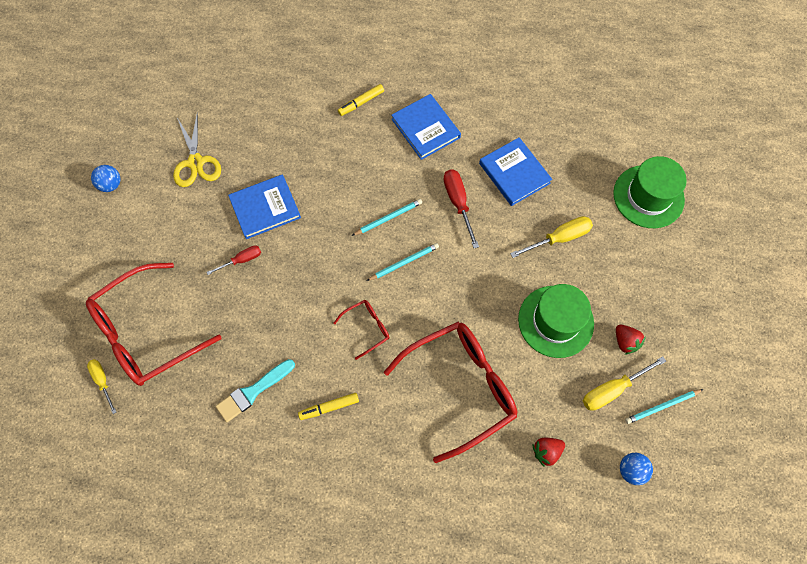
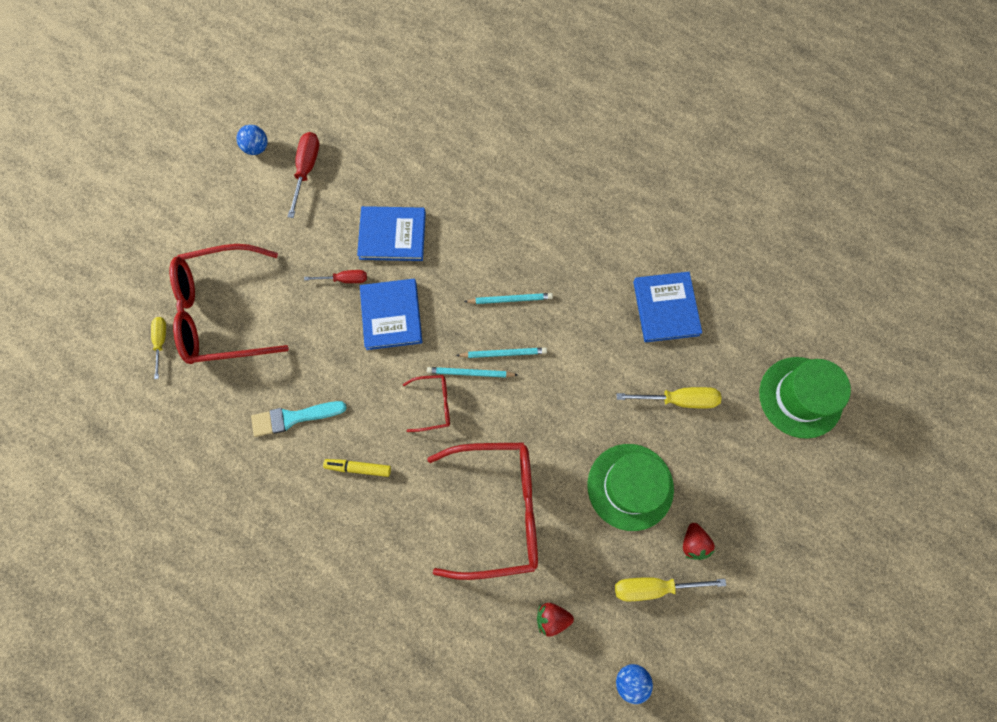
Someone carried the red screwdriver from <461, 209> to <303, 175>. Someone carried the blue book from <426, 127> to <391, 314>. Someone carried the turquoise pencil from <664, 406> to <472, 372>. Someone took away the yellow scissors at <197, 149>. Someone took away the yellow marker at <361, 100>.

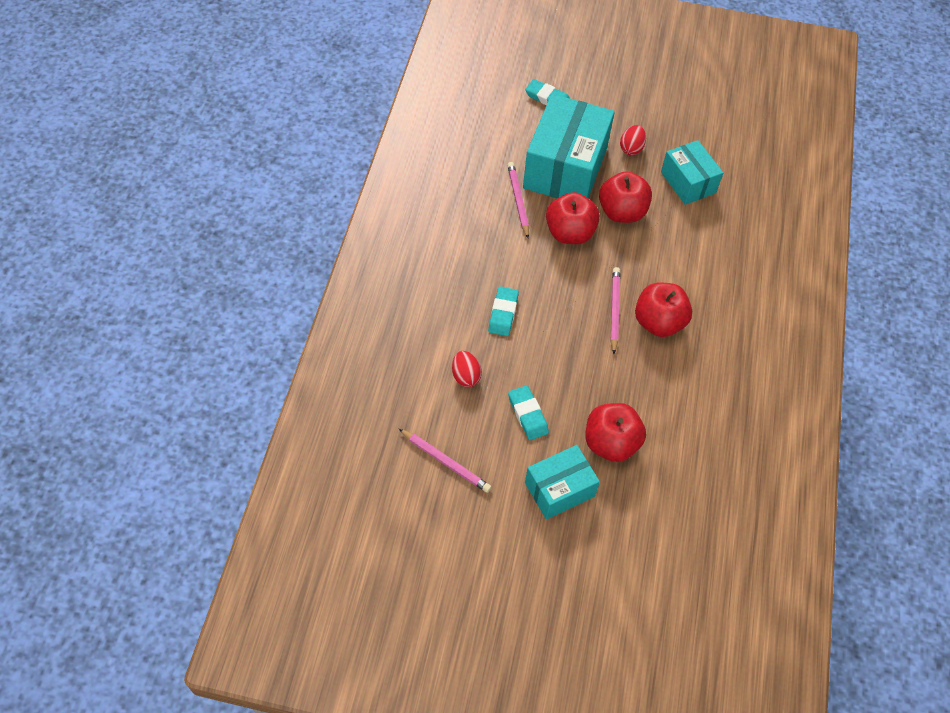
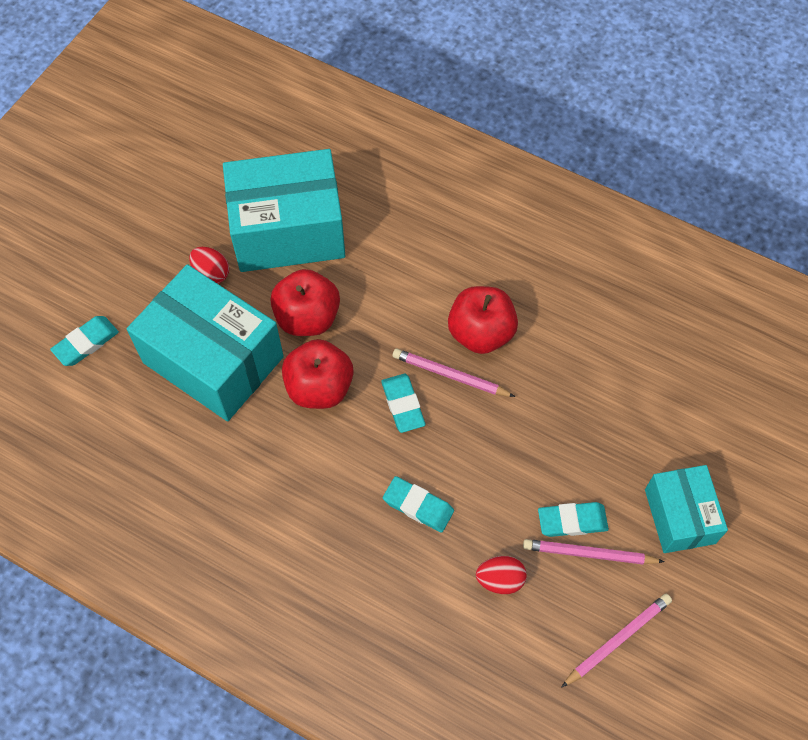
Someone scaled the turquoise box at <692, 172> by 1.75. Someone put down the turquoise eraser at <403, 403>. Someone carried the pink pencil from <518, 200> to <594, 552>. Someone took away the red apple at <615, 432>.

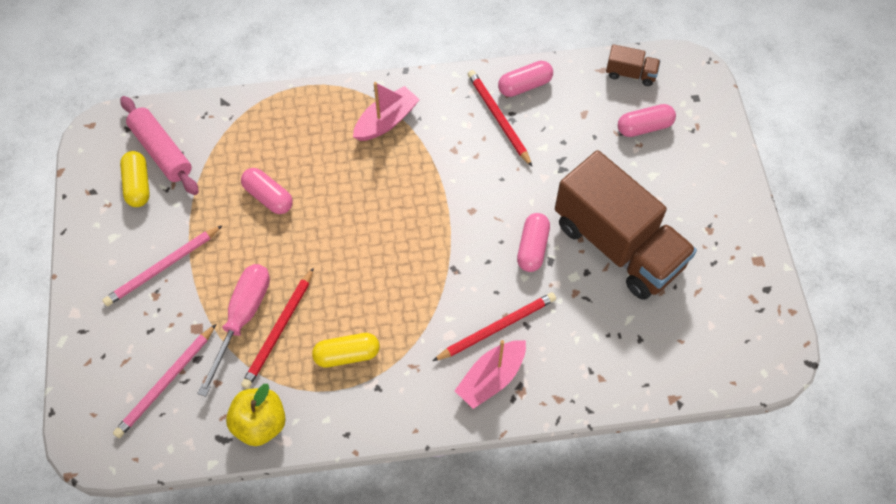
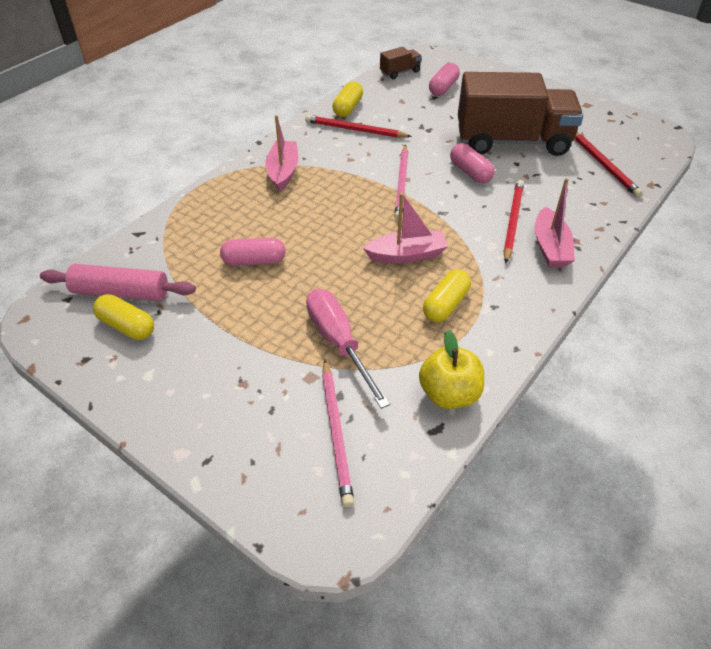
Someone repainted the pink capsule at <525, 79>, which became the yellow capsule at <348, 99>. Someone put down the pink boat at <405, 228>. Someone carried the pink pencil from <162, 265> to <401, 182>. Someone carried the red pencil from <277, 328> to <609, 165>.

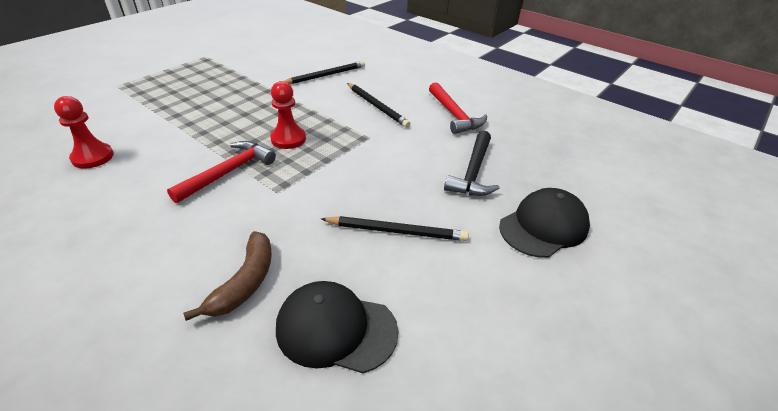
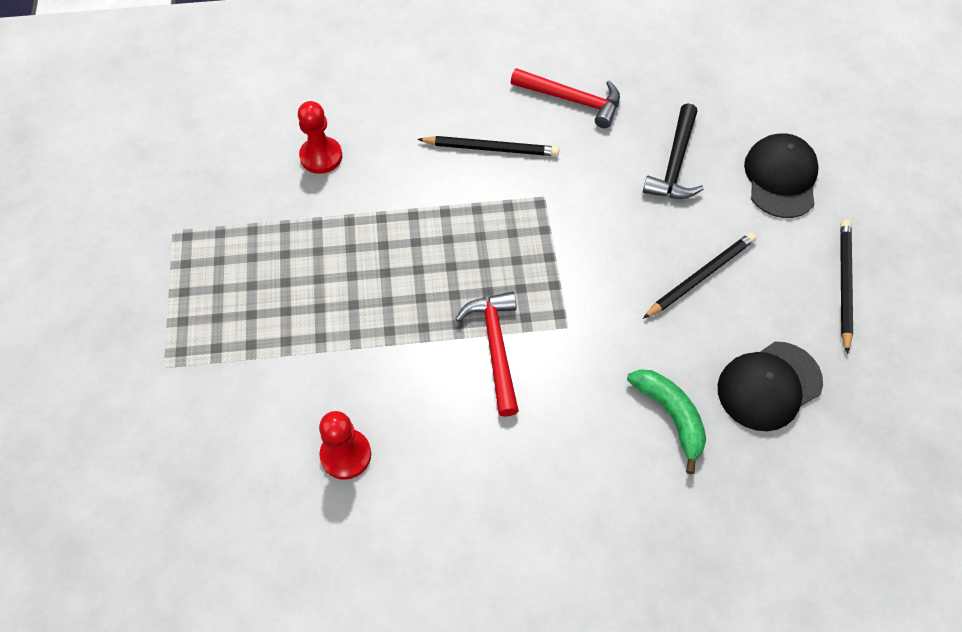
Someone carried the red pawn from <288, 115> to <320, 137>. Someone repainted the brown banana at <227, 276>, which became the green banana at <666, 421>. Someone rotated the black hammer at <471, 163> by 45 degrees clockwise. Someone carried the black pencil from <324, 72> to <846, 287>.

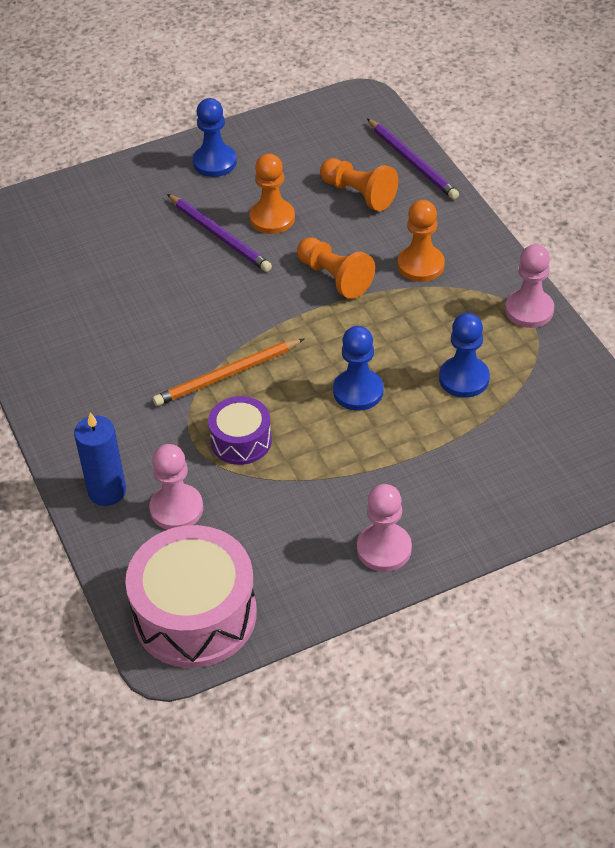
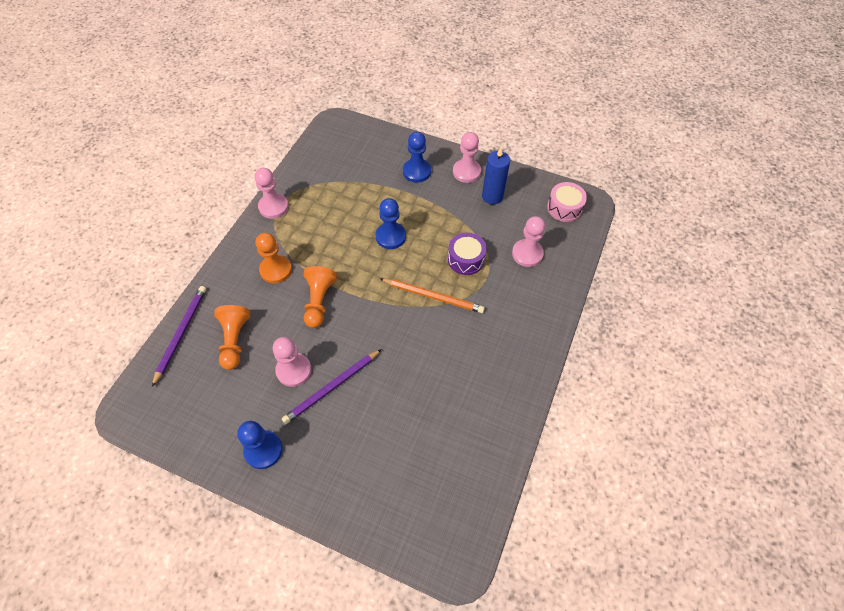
Someone repainted the orange pawn at <272, 193>, which became the pink pawn at <292, 362>. Someone rotated the purple pencil at <219, 233> by 135 degrees counterclockwise. Someone carried the blue pawn from <464, 355> to <417, 157>. Someone carried the blue candle from <100, 459> to <496, 176>. Someone scaled the pink drum at <191, 596> by 0.54.

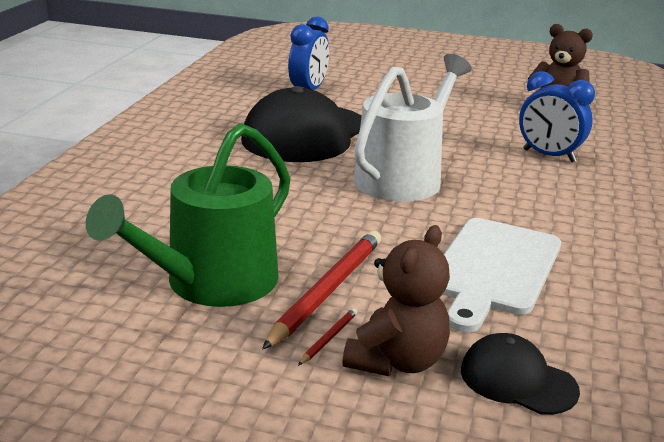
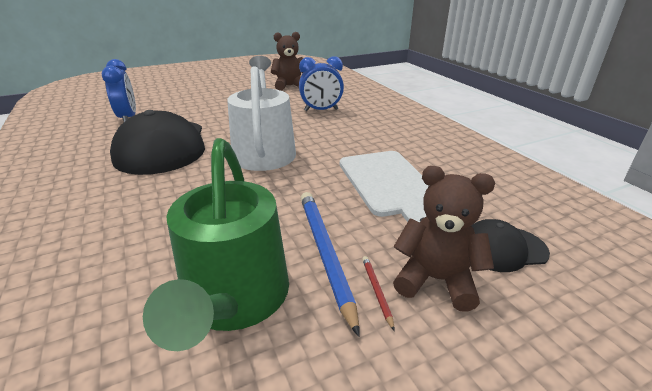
Someone repainted the red pencil at <321, 290>, which became the blue pencil at <330, 264>. Someone rotated the brown teddy bear at <396, 300> by 60 degrees counterclockwise.

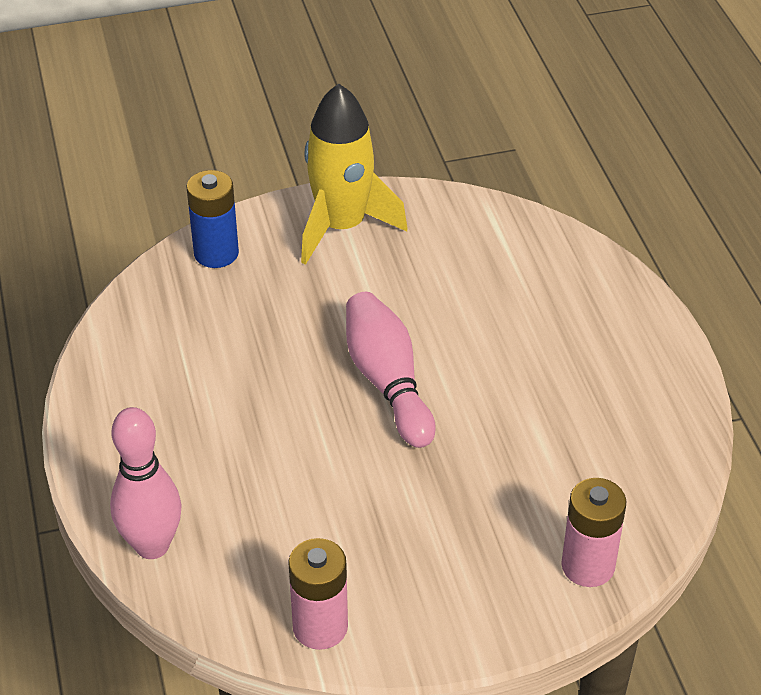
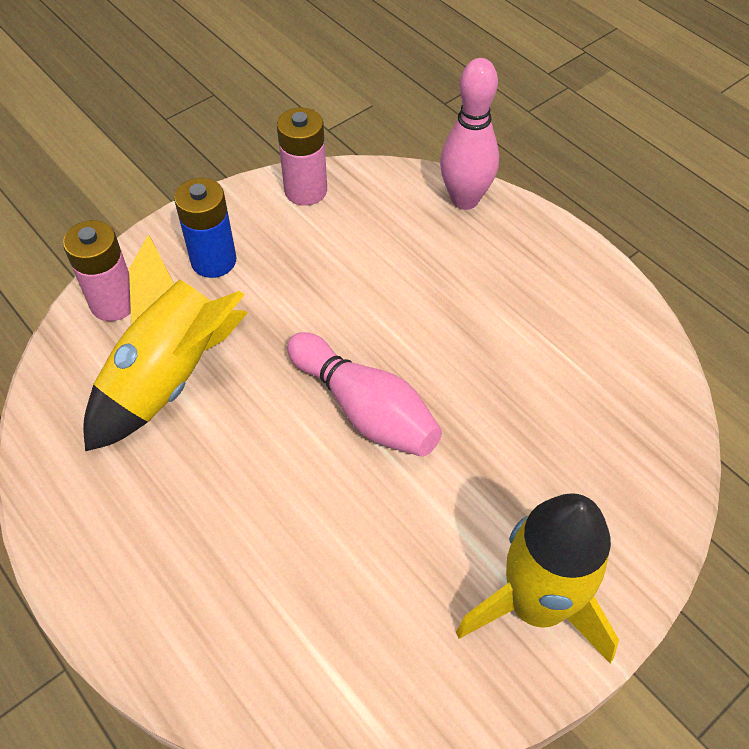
Someone put down the yellow rocket at <165, 342>. Someone carried the blue battery from <213, 219> to <205, 228>.

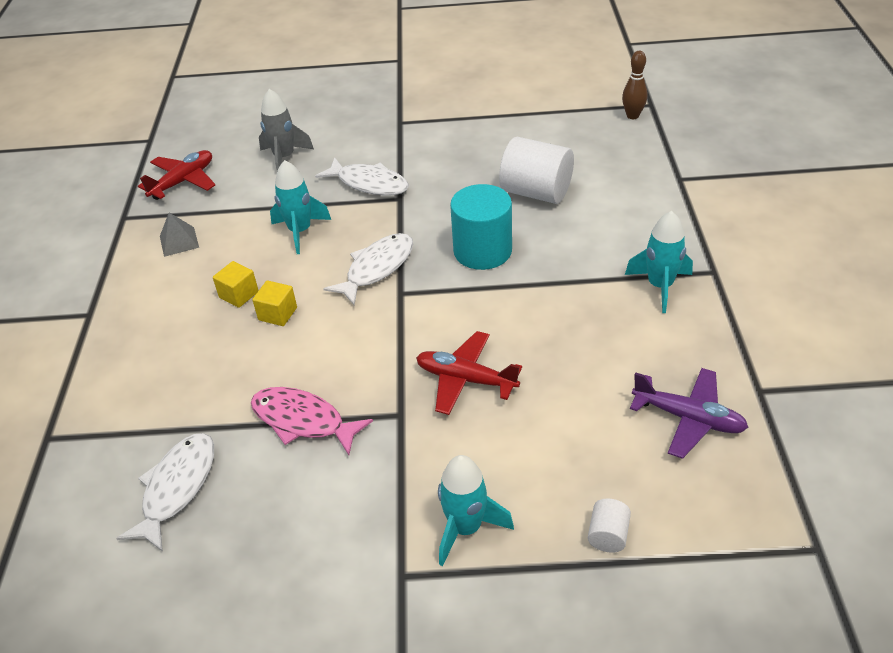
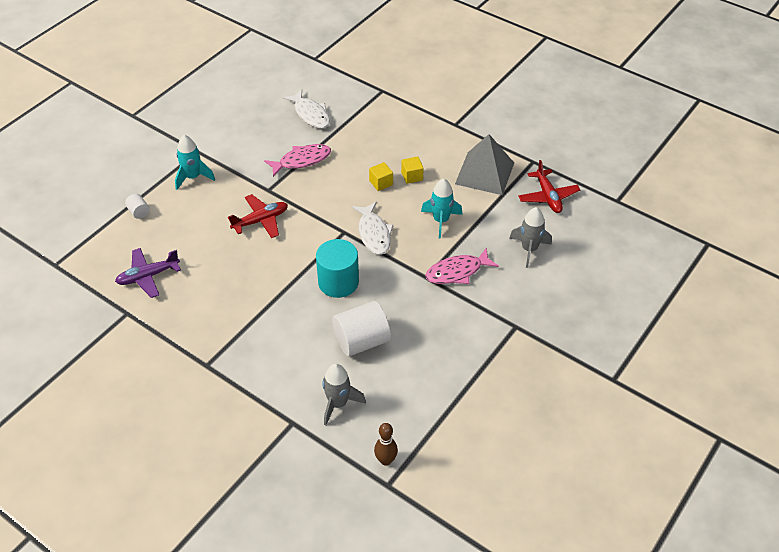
Someone put down the grey rocket at <344, 395>. Someone repainted the white fish at <362, 176>, which became the pink fish at <462, 266>. Someone scaled the grey pyramid at <179, 234> by 2.13. Someone took away the turquoise rocket at <659, 262>.

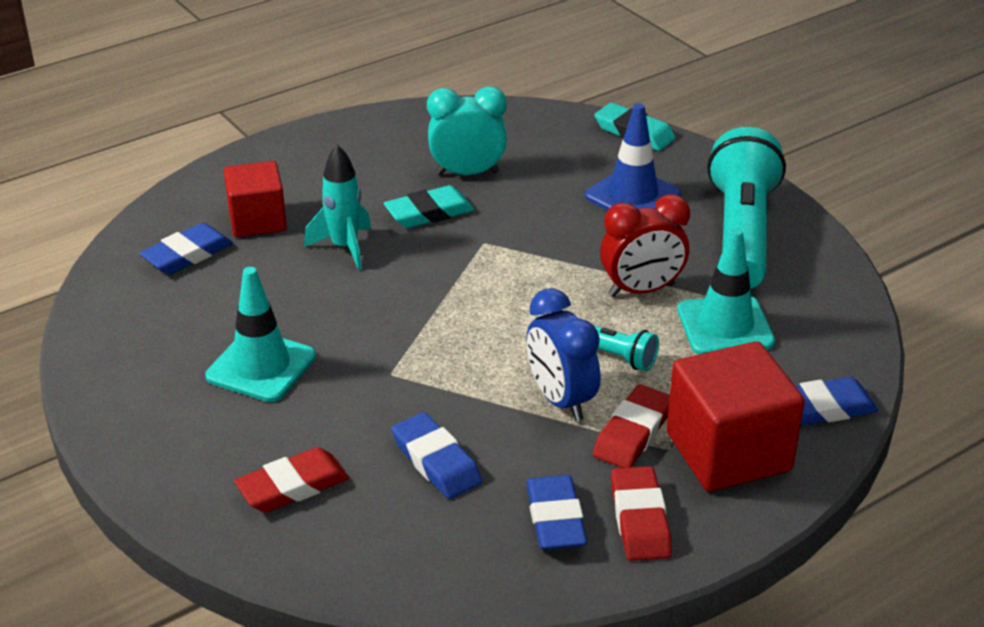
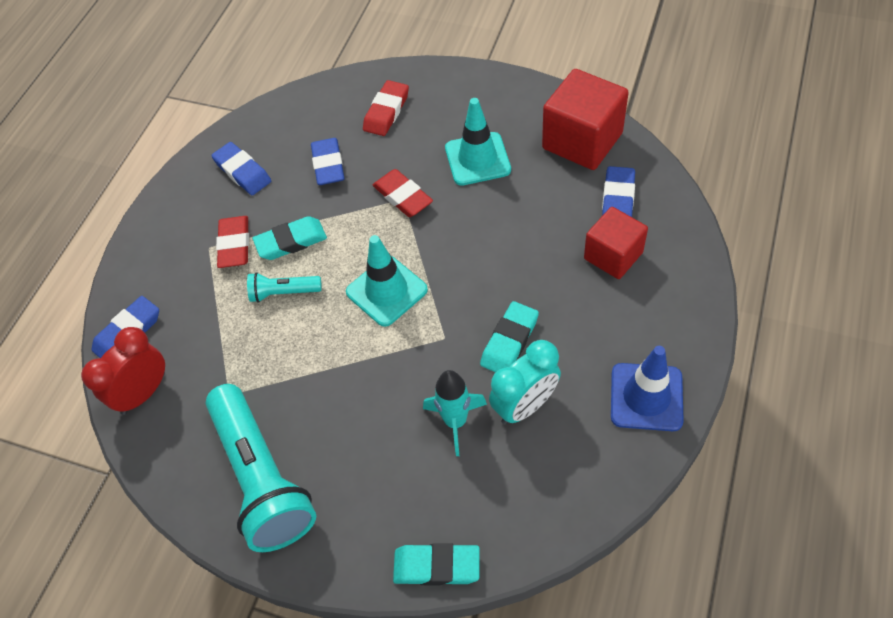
Someone carried the red clock from <645, 245> to <123, 371>. Someone swapped the blue clock at <563, 354> for the turquoise eraser at <290, 238>. Someone rotated the blue eraser at <436, 455> by 60 degrees clockwise. Someone carried the turquoise traffic cone from <726, 291> to <387, 281>. Someone carried the red eraser from <641, 513> to <402, 193>. Someone carried the turquoise rocket from <337, 207> to <455, 413>. Someone carried the red cube from <736, 416> to <585, 119>. Someone carried the blue traffic cone from <633, 156> to <647, 388>.

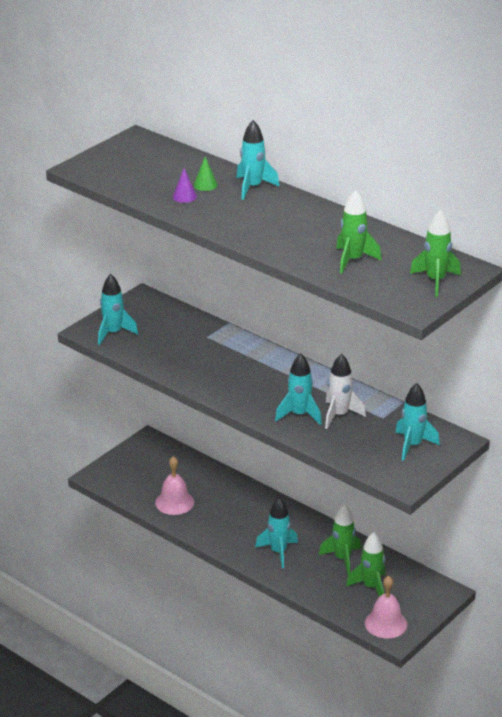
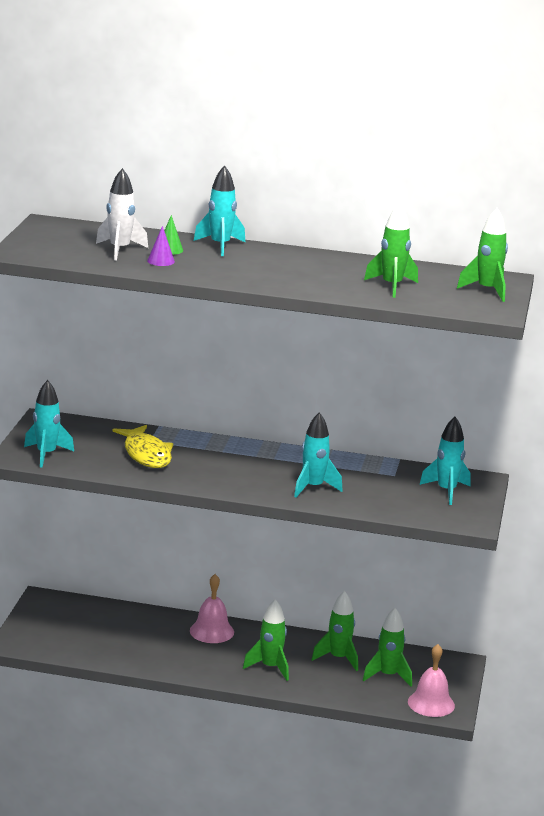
Someone carried the white rocket from <345, 391> to <122, 214>. Someone put down the yellow fish at <142, 446>. Someone carried the pink bell from <174, 485> to <212, 608>. Someone repainted the turquoise rocket at <276, 533>, which became the green rocket at <266, 640>.

